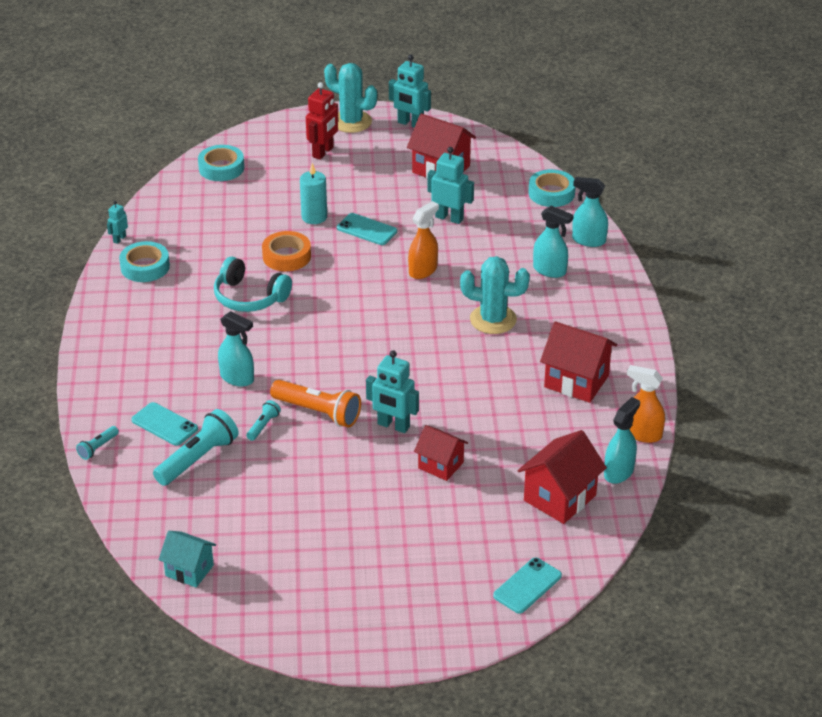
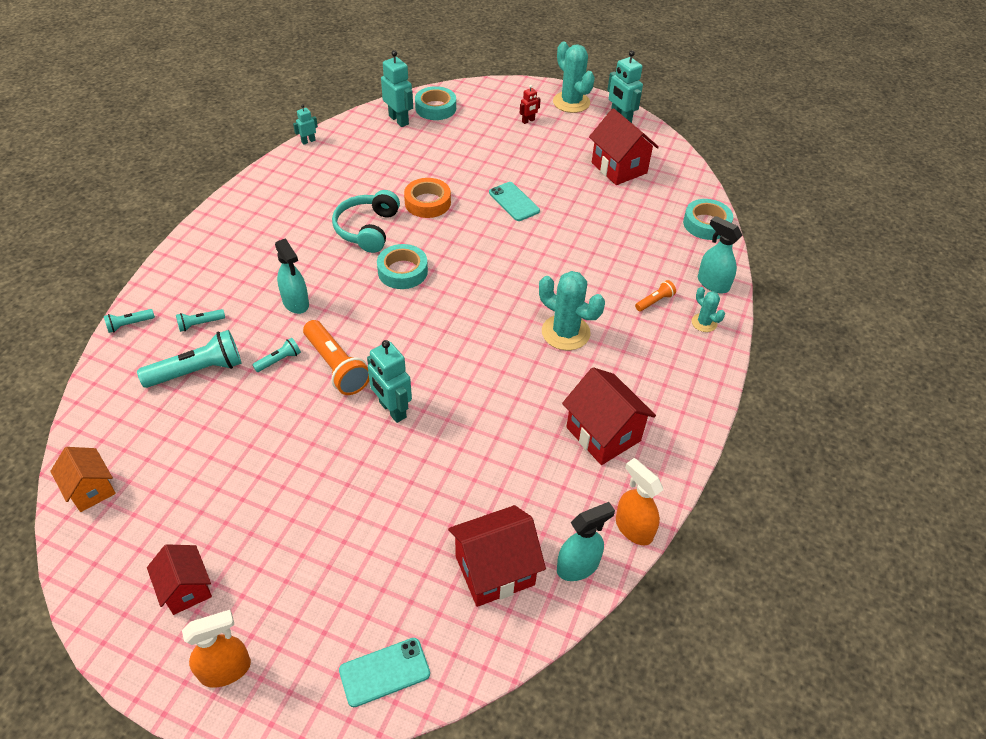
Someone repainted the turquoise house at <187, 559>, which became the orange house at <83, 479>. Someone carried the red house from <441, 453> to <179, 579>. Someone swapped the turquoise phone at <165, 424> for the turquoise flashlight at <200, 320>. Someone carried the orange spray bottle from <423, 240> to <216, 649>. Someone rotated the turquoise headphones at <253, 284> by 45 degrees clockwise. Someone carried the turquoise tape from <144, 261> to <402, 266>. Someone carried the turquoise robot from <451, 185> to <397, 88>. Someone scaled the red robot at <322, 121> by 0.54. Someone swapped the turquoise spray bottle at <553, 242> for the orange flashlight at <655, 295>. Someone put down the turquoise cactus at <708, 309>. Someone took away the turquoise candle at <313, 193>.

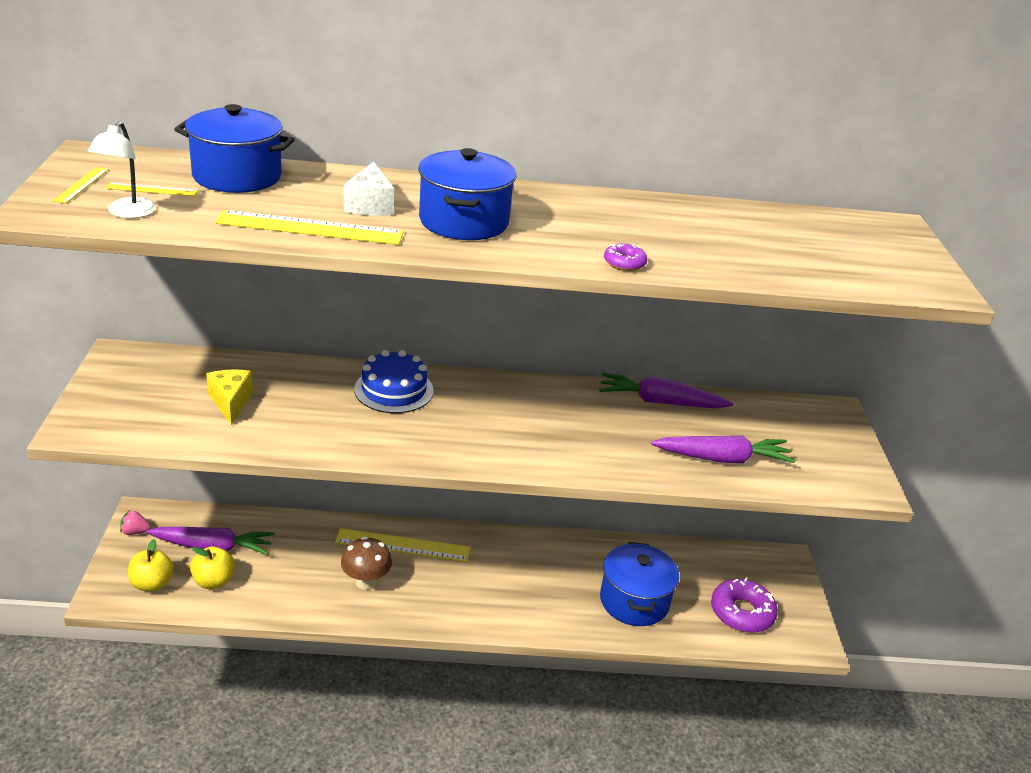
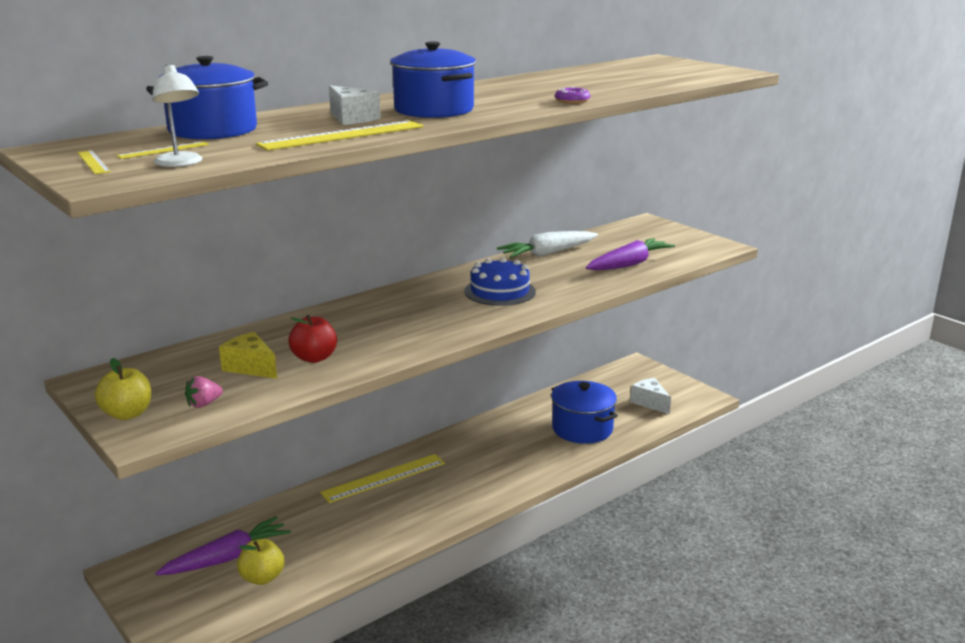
Someone carried the yellow apple from <151, 565> to <123, 389>. Someone carried the pink strawberry from <135, 522> to <204, 392>. Someone put down the red apple at <312, 339>. Someone carried the blue cake from <394, 381> to <500, 281>. Someone repainted the purple carrot at <666, 390>, which became the white carrot at <547, 244>. Someone swapped the purple donut at <744, 605> for the white cheese at <650, 396>. Someone took away the brown mushroom at <366, 563>.

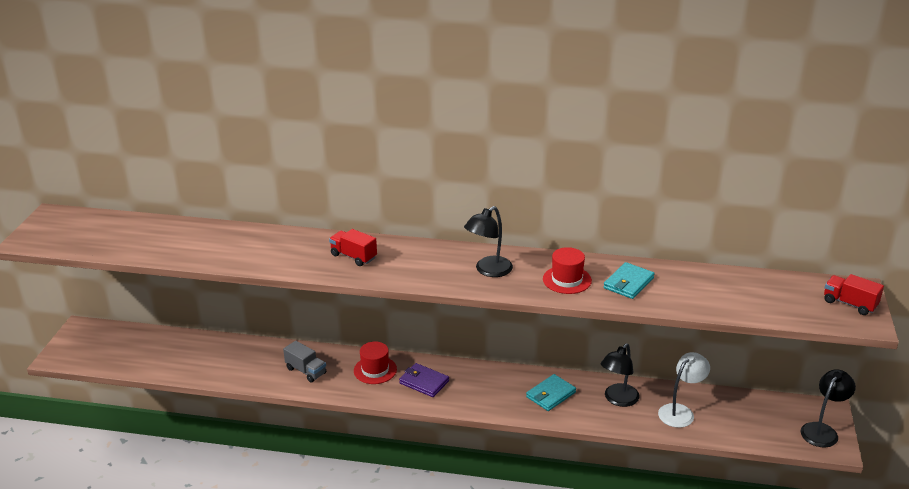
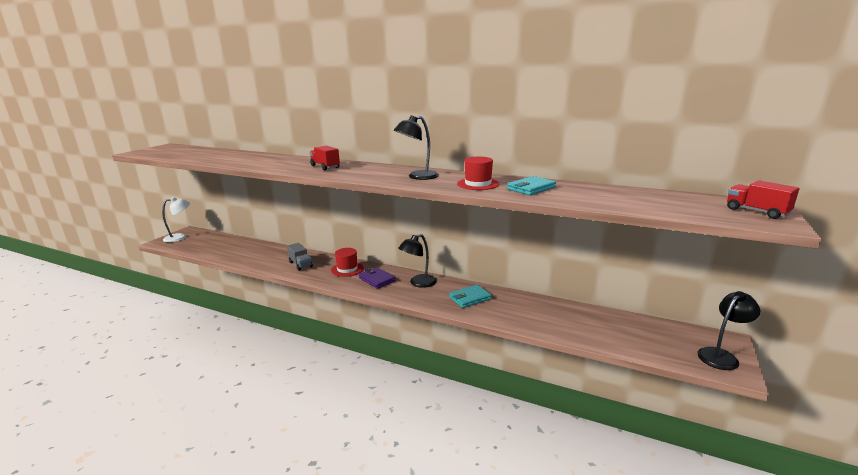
Someone carried the white lamp from <684, 390> to <176, 219>. Someone carried the black lamp from <620, 375> to <417, 261>.

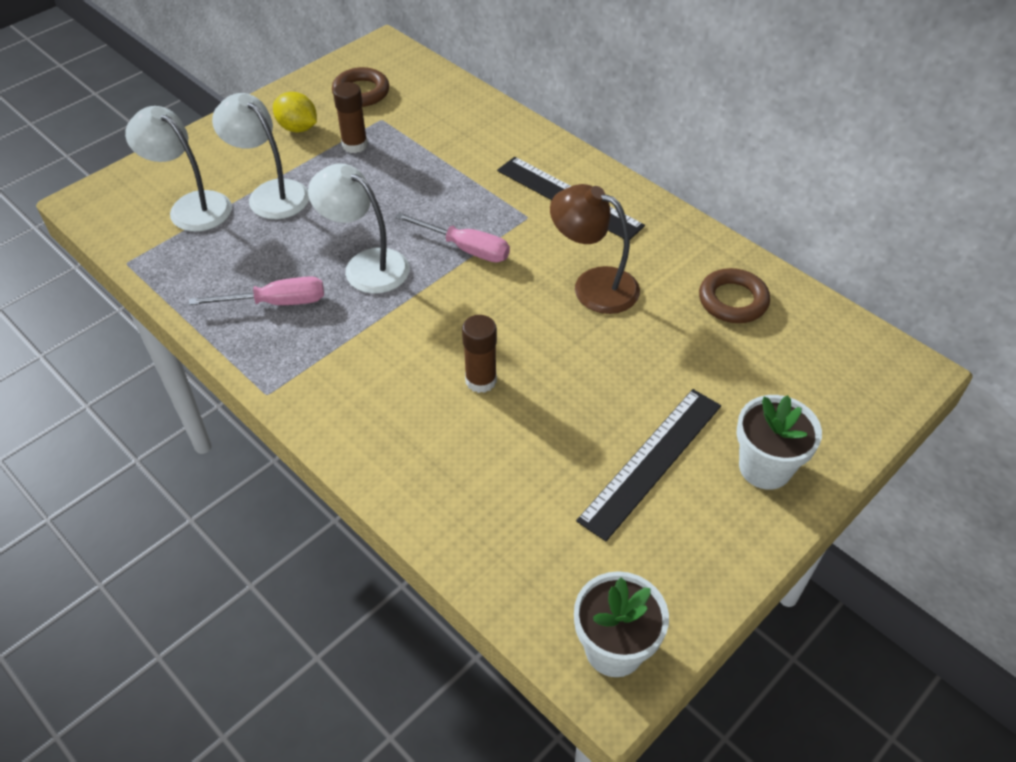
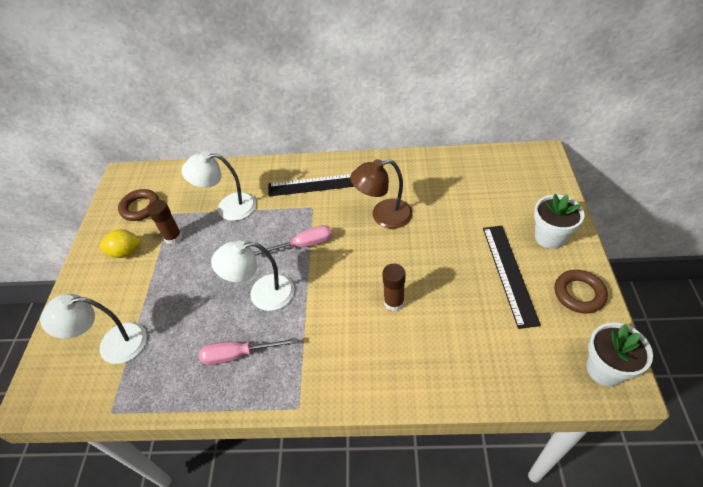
Someone carried the white lamp from <260, 156> to <219, 186>. Someone rotated the pink screwdriver at <256, 290> by 135 degrees counterclockwise. Someone carried the brown ring from <734, 295> to <581, 292>.

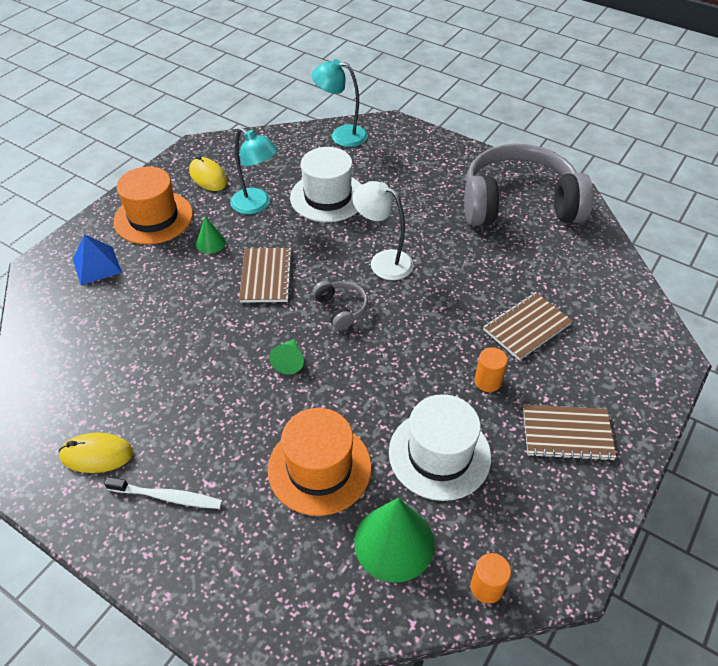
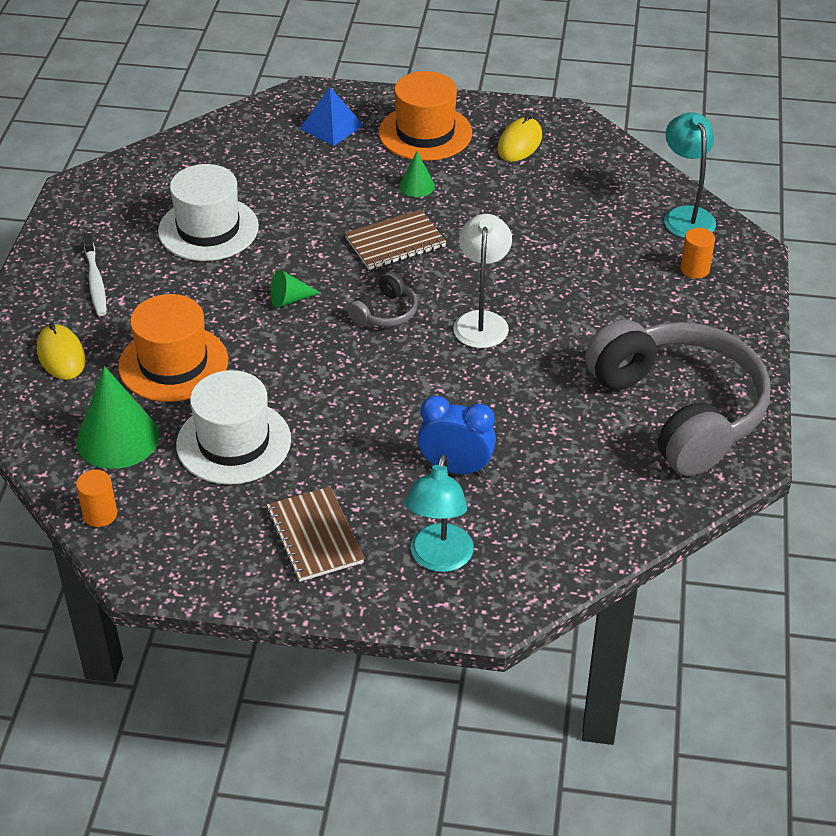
Someone carried the yellow mouse from <96, 453> to <61, 351>. Someone carried the white hat from <325, 184> to <208, 212>. Someone carried the turquoise lamp from <254, 171> to <439, 513>. Someone swapped the brown notebook at <527, 326> for the blue clock at <457, 435>. Someone carried the orange cylinder from <491, 369> to <697, 253>.

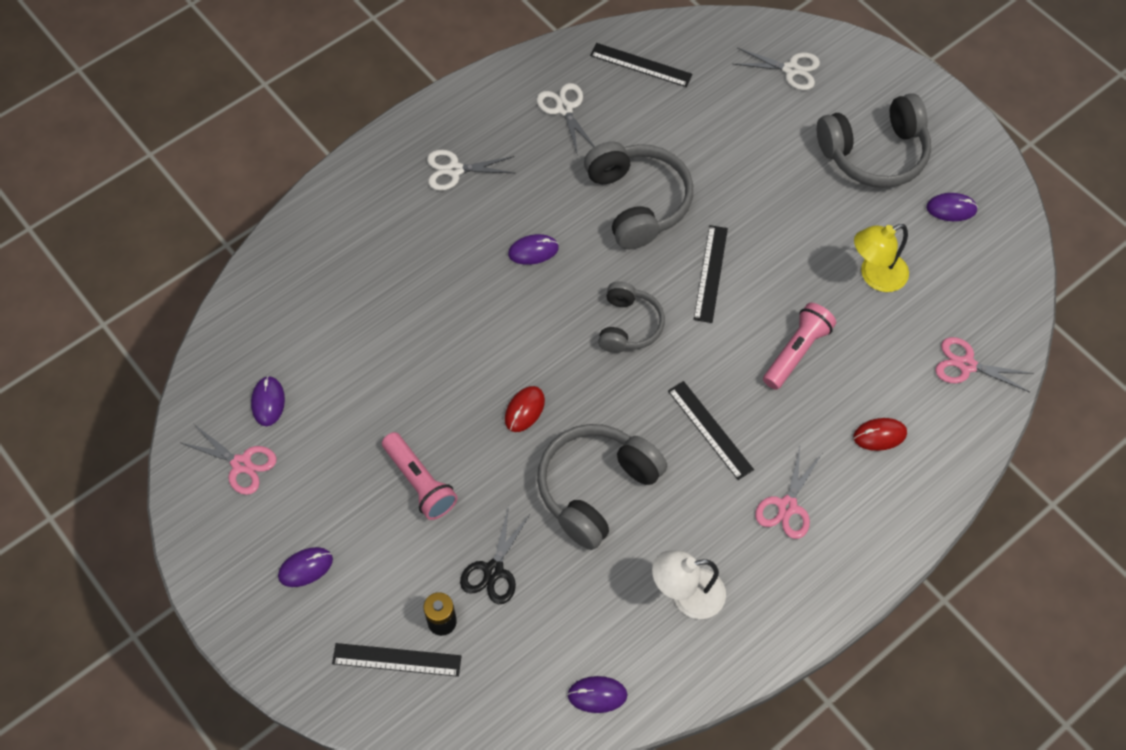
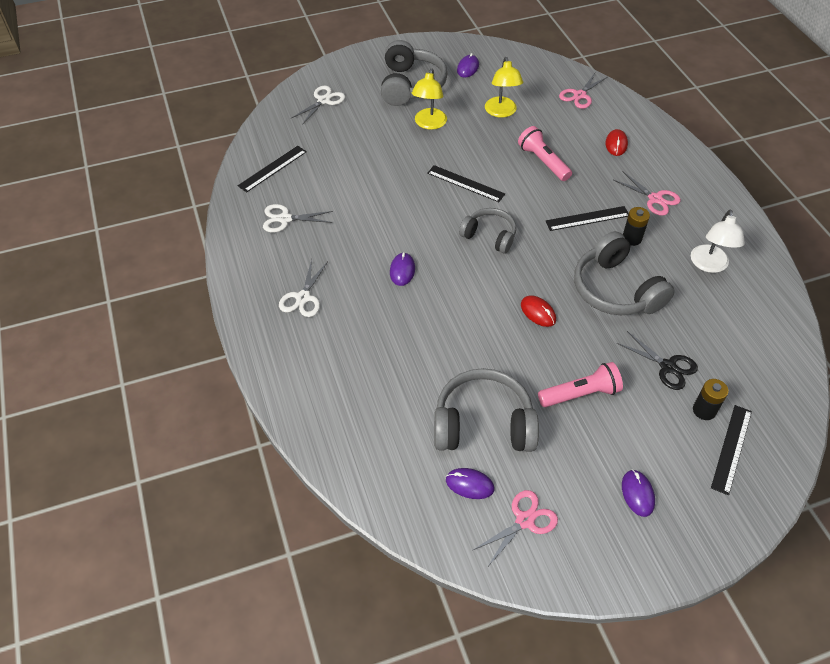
Someone put down the yellow lamp at <429, 99>. Someone carried the grey headphones from <638, 195> to <486, 410>. Someone put down the black battery at <636, 226>. Someone took away the purple mouse at <597, 694>.

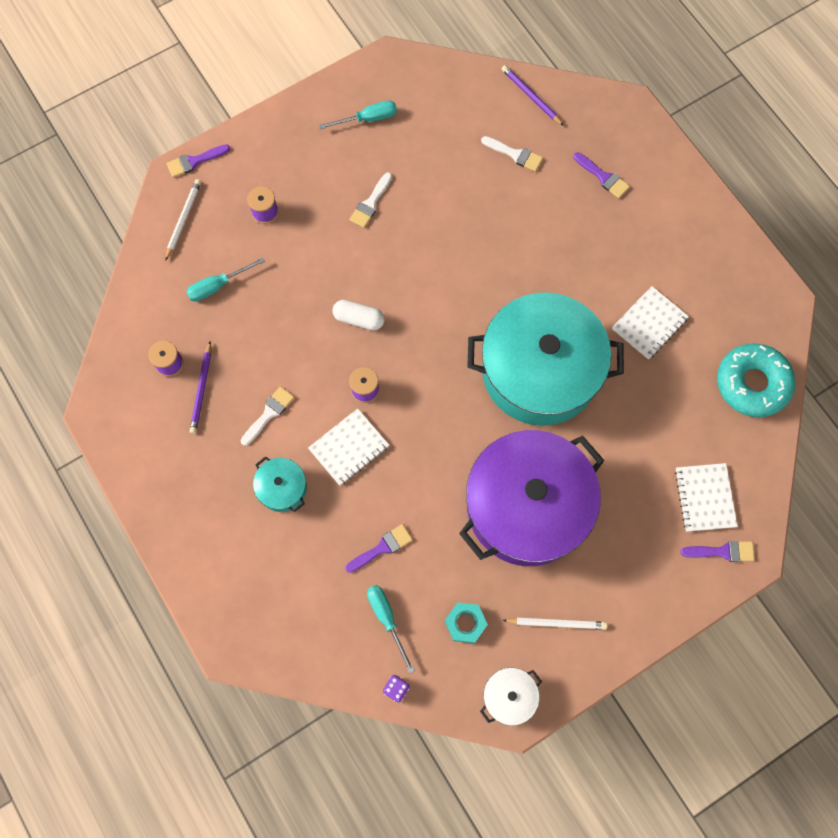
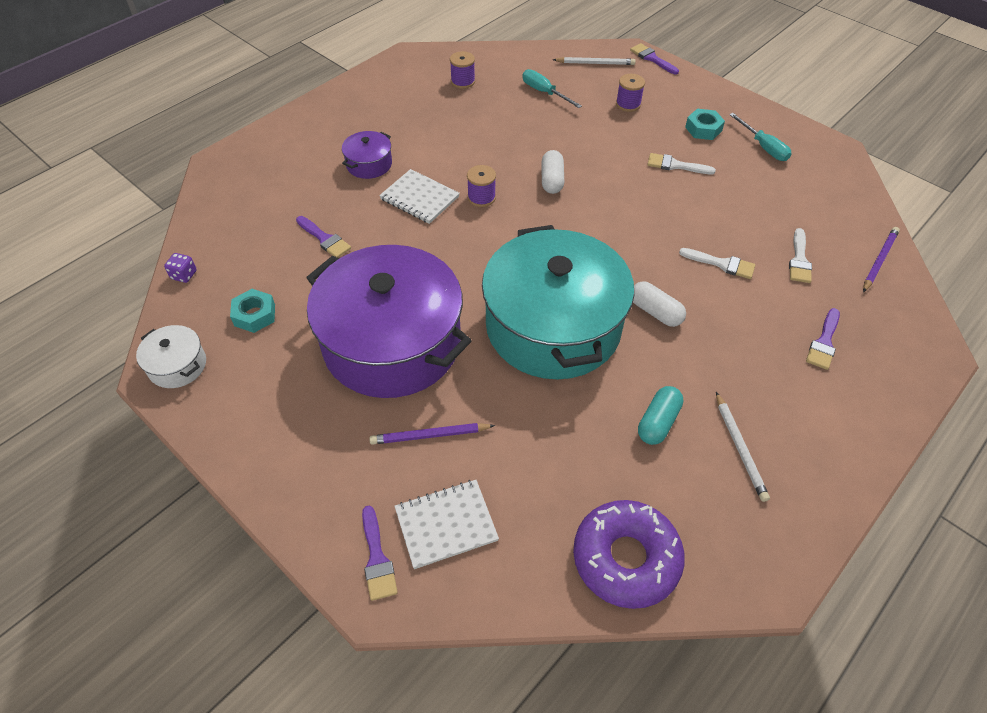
Someone repainted the turquoise pot at <280, 484>, which became the purple pot at <367, 155>. Someone carried the purple pencil from <200, 388> to <432, 434>. Someone repainted the turquoise donut at <756, 380>, which became the purple donut at <629, 554>. Someone put down the white capsule at <659, 304>. Someone swapped the white notebook at <650, 323> for the turquoise capsule at <661, 415>. Someone carried the white brush from <267, 416> to <717, 263>. Someone put down the turquoise nut at <705, 124>. Someone carried the white pencil from <554, 623> to <743, 447>. Someone took away the turquoise screwdriver at <391, 629>.

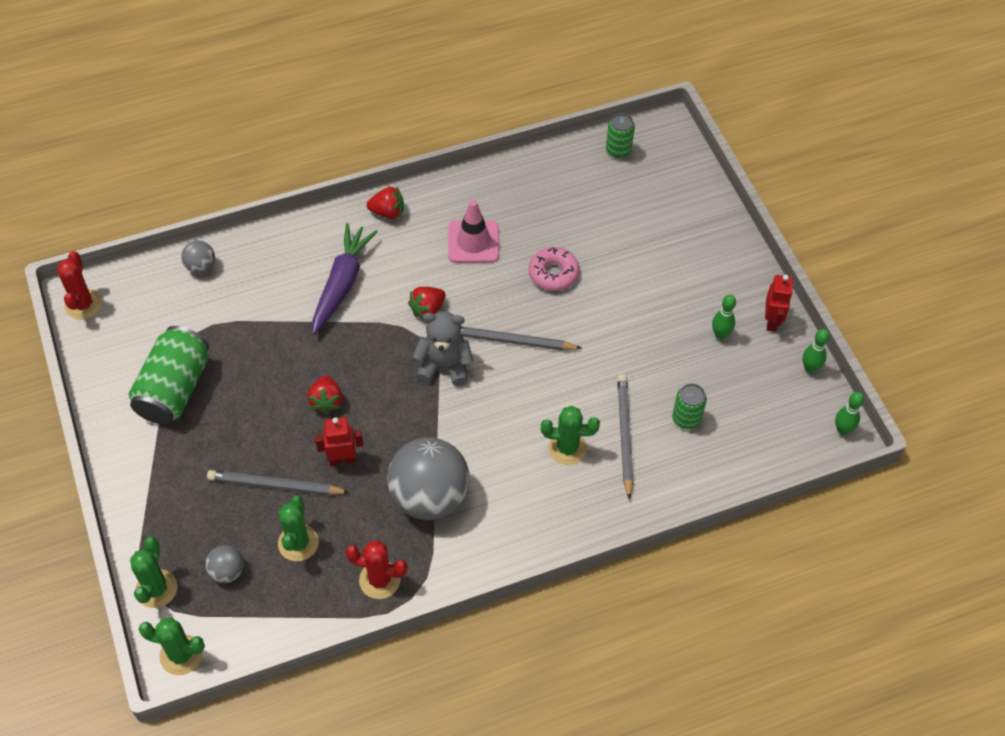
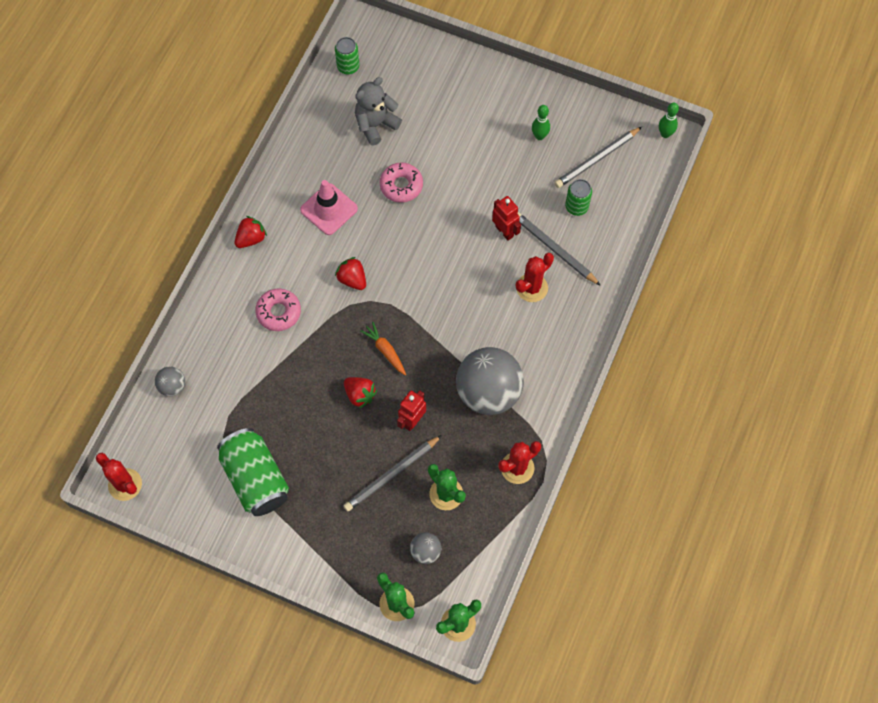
Someone swapped the purple carrot at <345, 278> for the pink donut at <278, 309>. Someone rotated the red strawberry at <427, 303> by 135 degrees clockwise. Someone carried the grey teddy bear from <443, 348> to <378, 111>. Someone put down the orange carrot at <383, 348>. Someone carried the red robot from <779, 303> to <506, 218>. Someone repainted the green cactus at <570, 435>, which became the red cactus at <535, 277>. Someone carried the grey pencil from <521, 338> to <598, 157>. Someone took away the green bowling pin at <816, 351>.

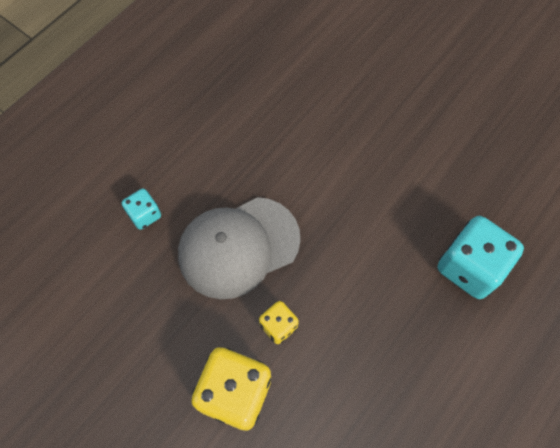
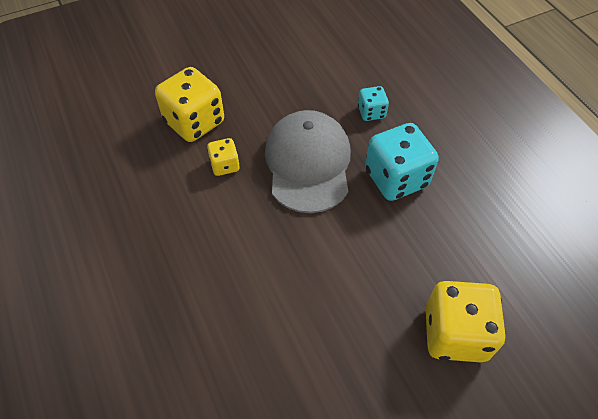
Someone carried the turquoise dice from <481, 257> to <402, 162>. Someone put down the yellow dice at <466, 321>.

